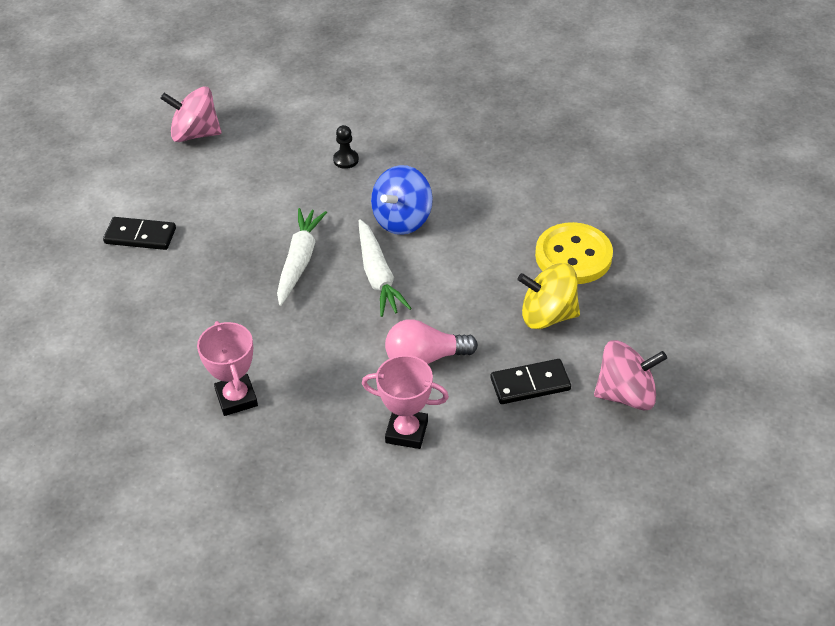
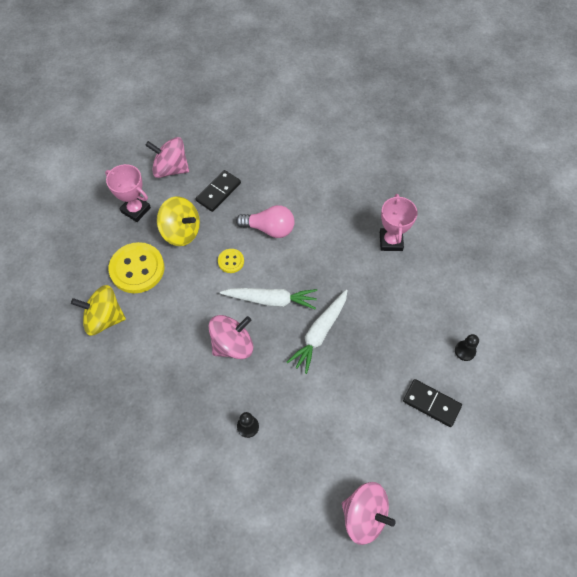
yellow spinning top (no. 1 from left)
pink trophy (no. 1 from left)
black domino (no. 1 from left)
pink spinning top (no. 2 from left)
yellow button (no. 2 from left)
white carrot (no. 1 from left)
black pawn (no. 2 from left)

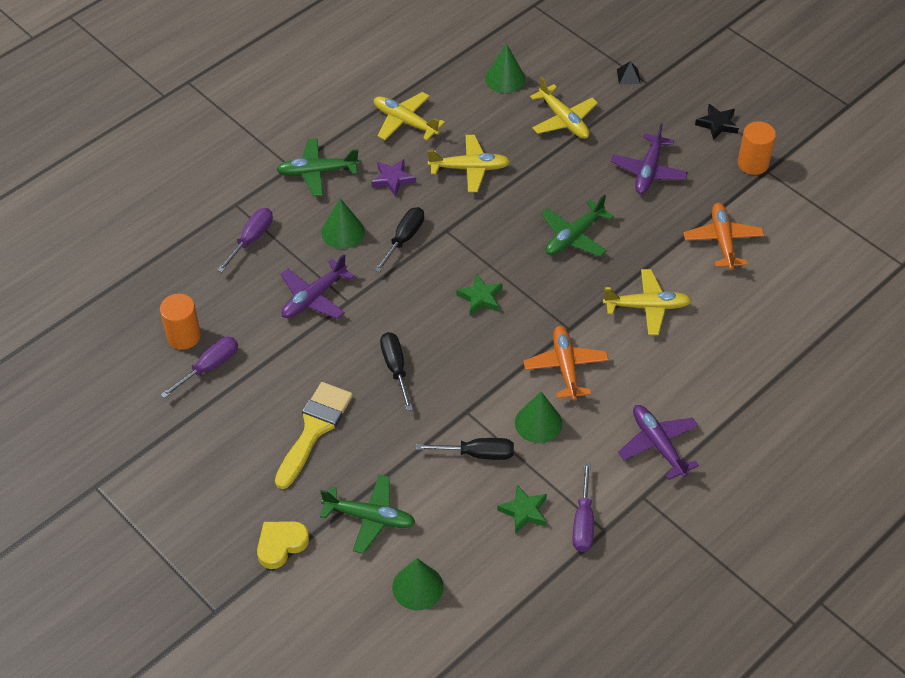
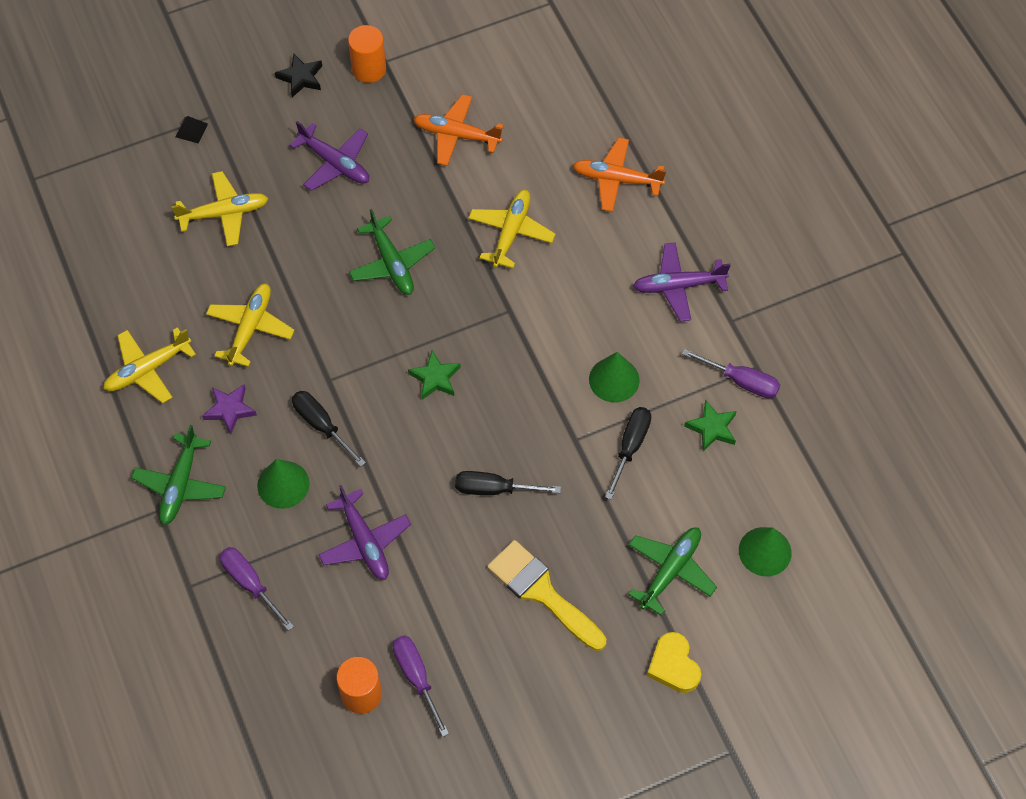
orange plane (no. 2 from left)
green cone (no. 3 from left in the first image)

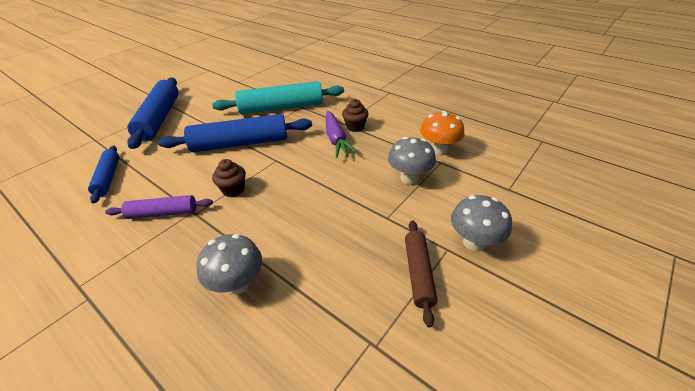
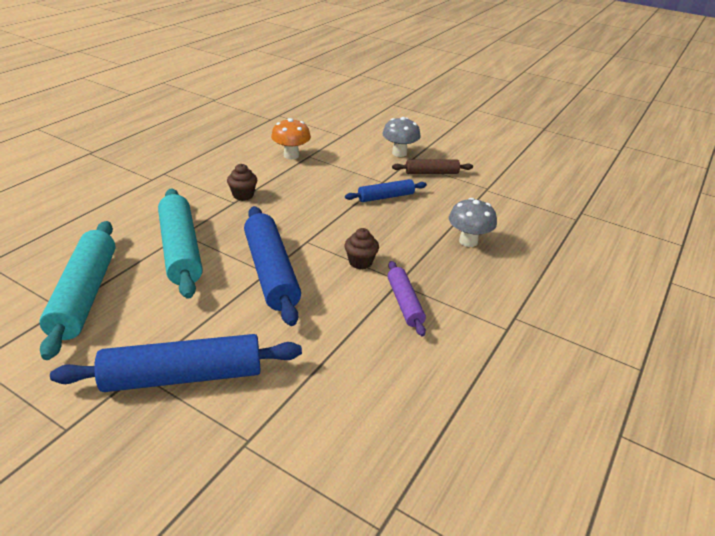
turquoise rolling pin (no. 1 from left)
blue rolling pin (no. 3 from left)
purple carrot
grey mushroom (no. 2 from left in the first image)

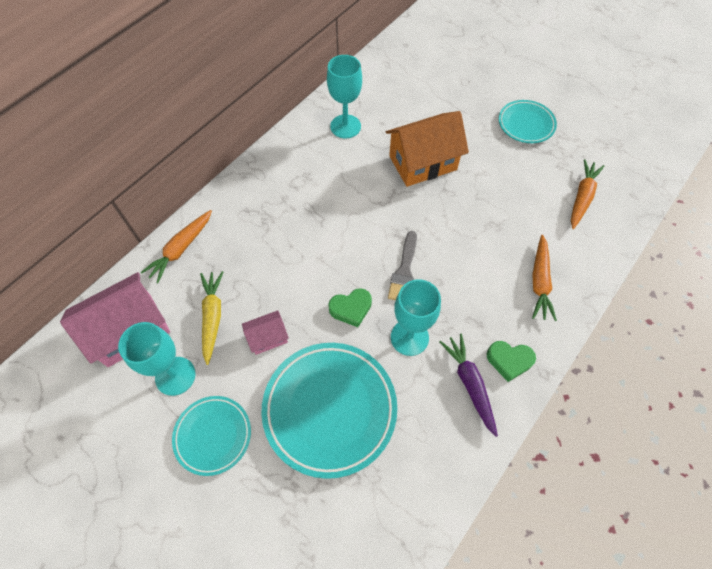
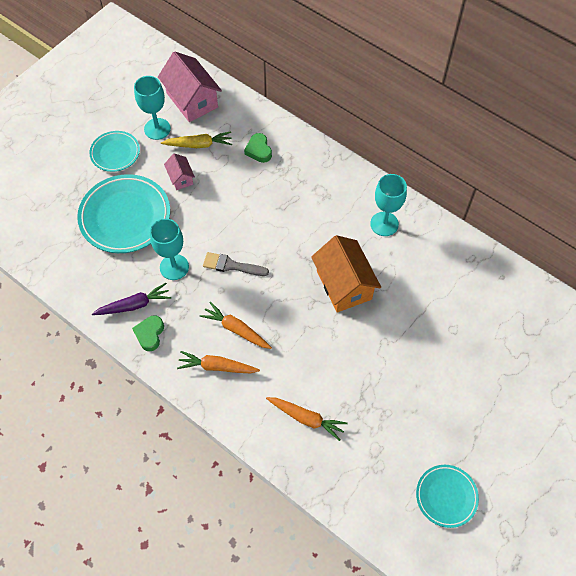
orange carrot (no. 2 from left)
green heart (no. 2 from left)
turquoise plate (no. 3 from left)

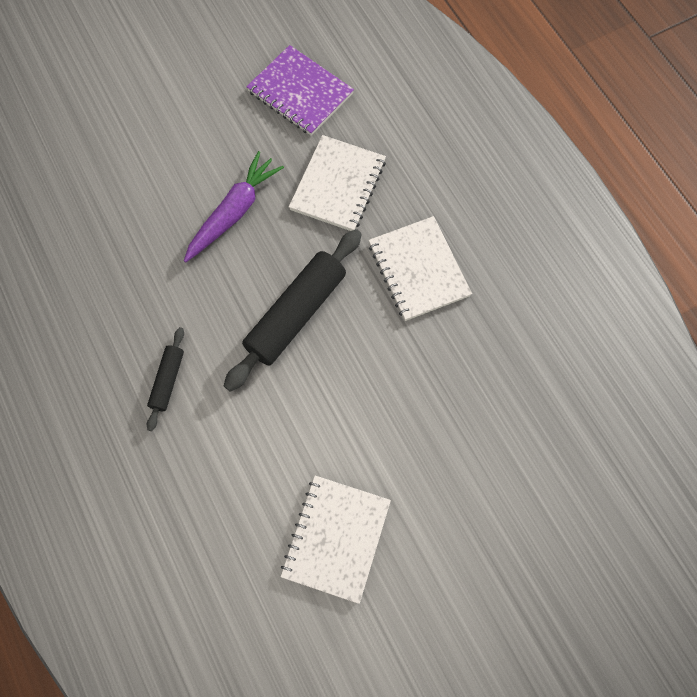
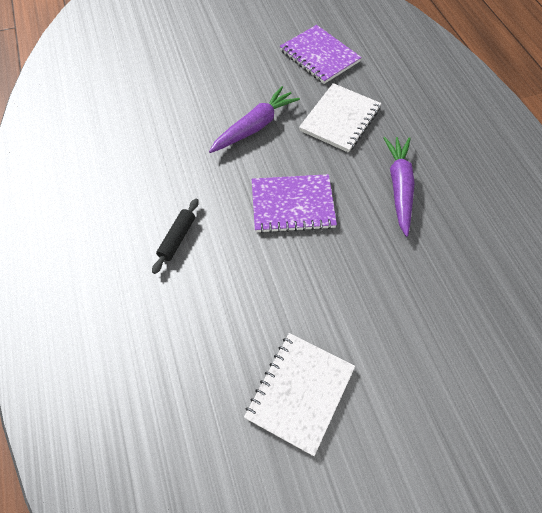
purple notebook (no. 1 from left)
purple carrot (no. 2 from left)

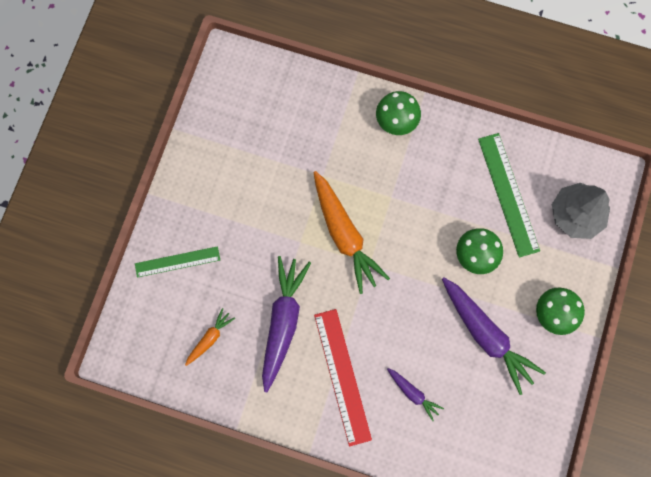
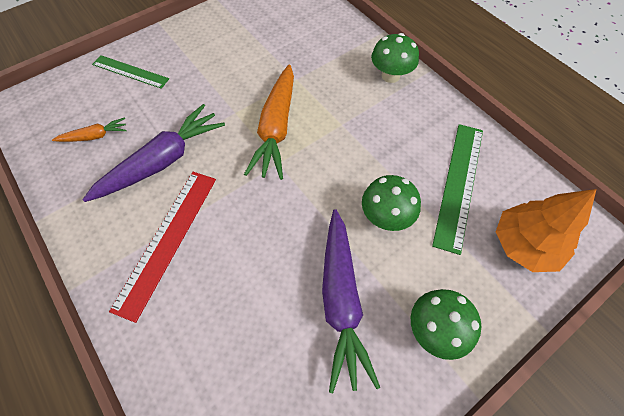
orange tree
purple carrot (no. 2 from left in the first image)

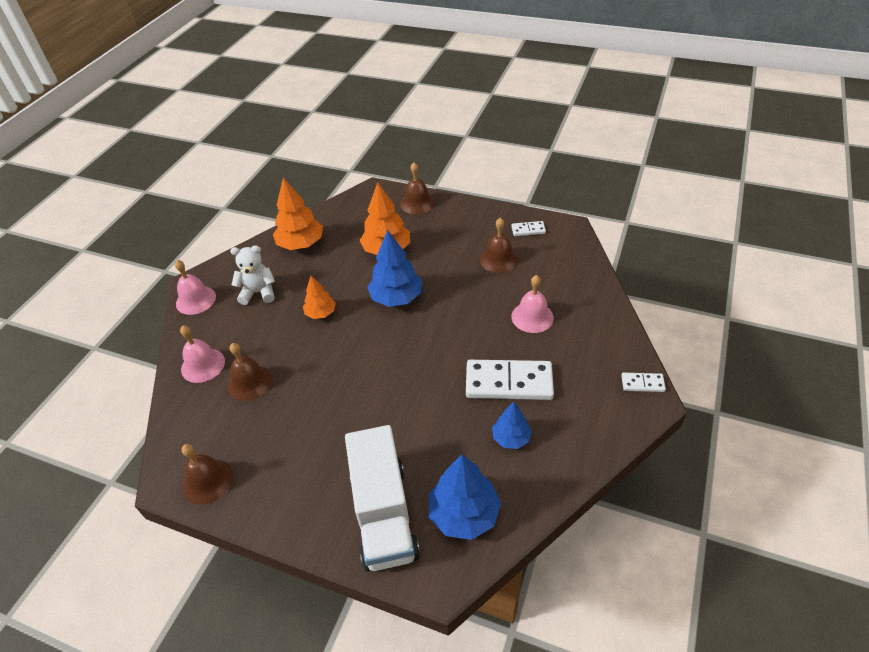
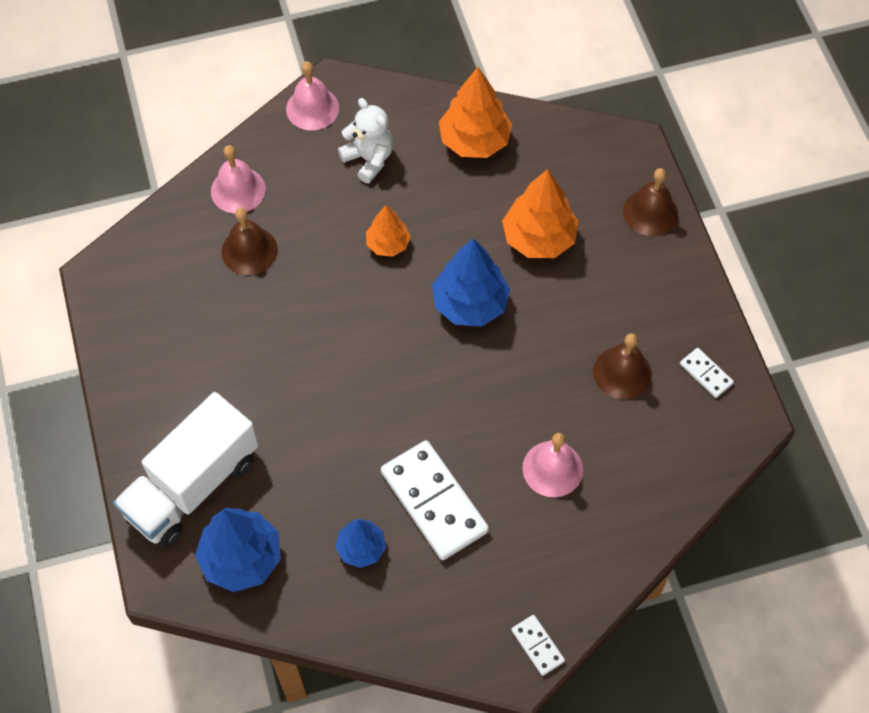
brown bell (no. 1 from left in the first image)

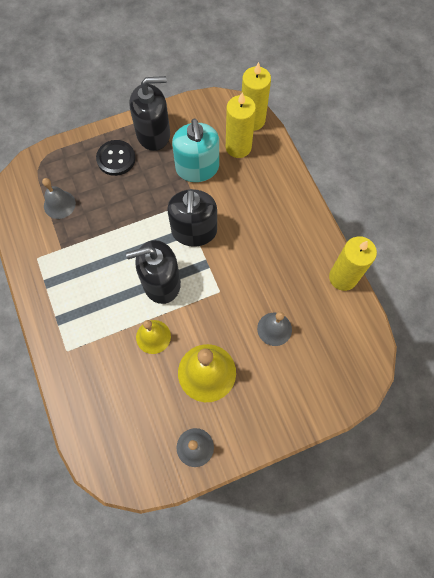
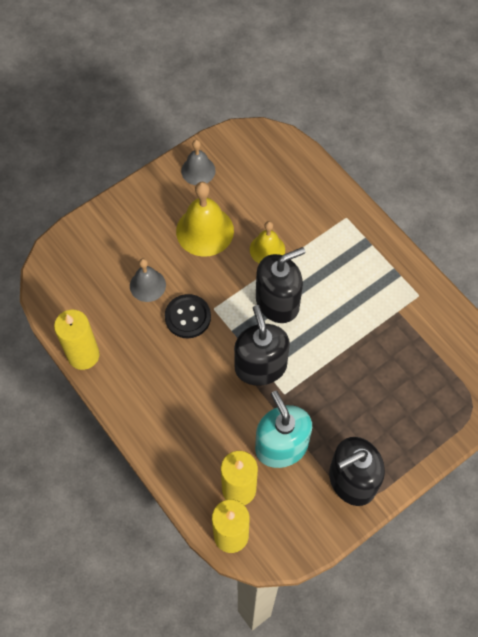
black button
grey bell (no. 1 from left in the first image)

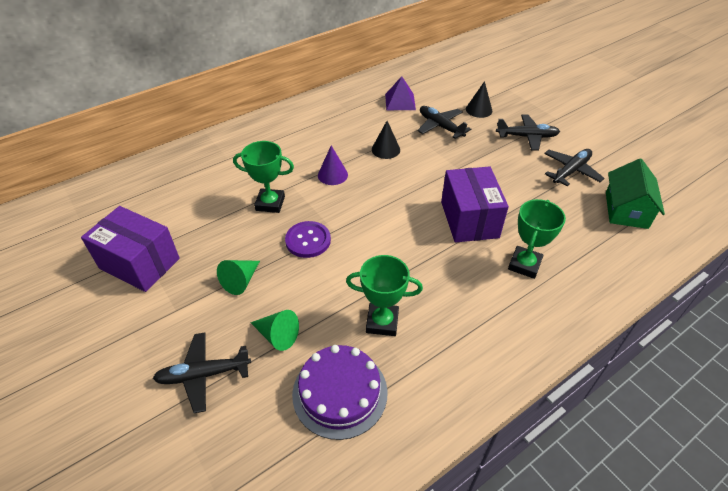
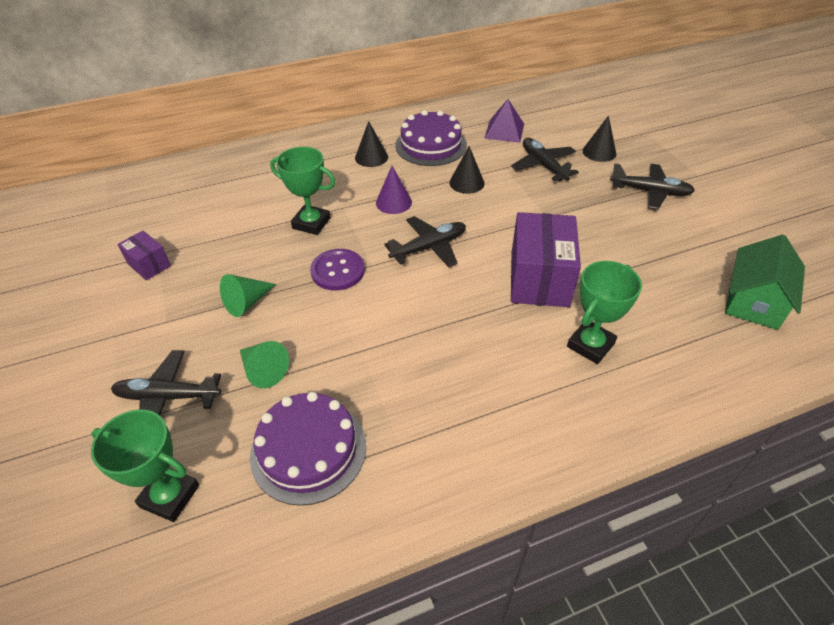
green trophy (no. 1 from left)
purple box (no. 1 from left)
black cone (no. 1 from left)
black plane (no. 2 from left)
purple cake (no. 2 from left)

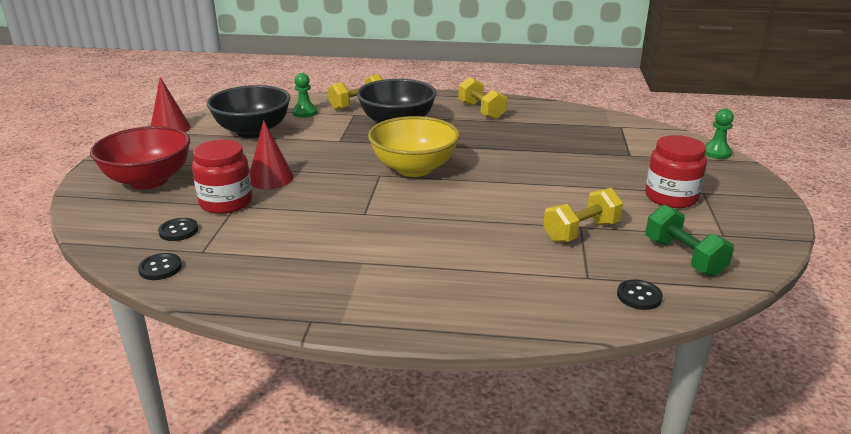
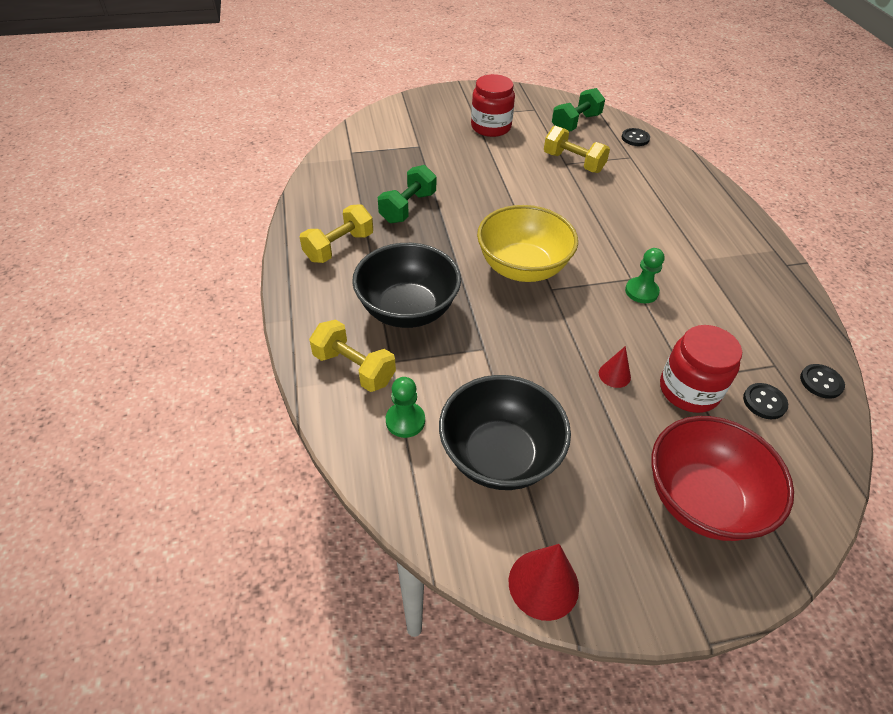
green dumbbell (no. 1 from left)
red cone (no. 2 from left)
green pawn (no. 2 from left)

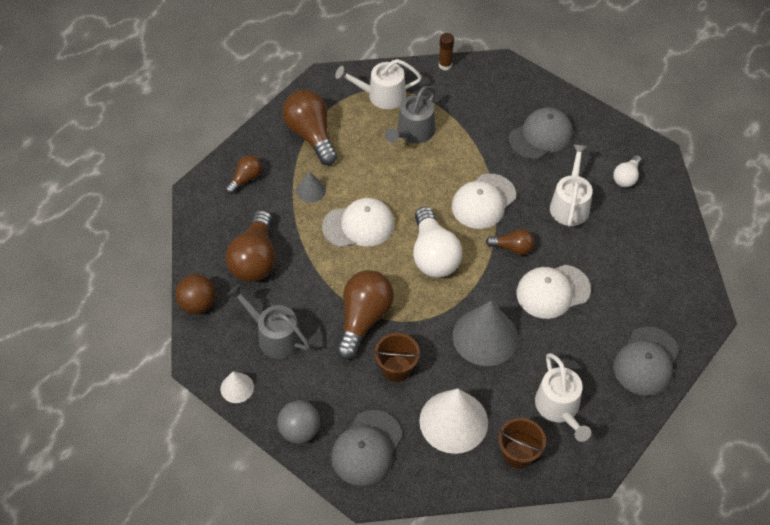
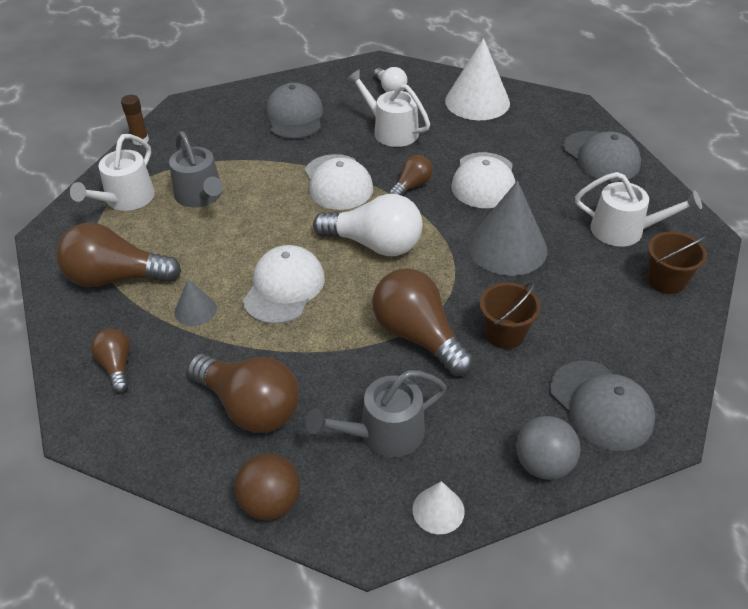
white cone (no. 2 from left)

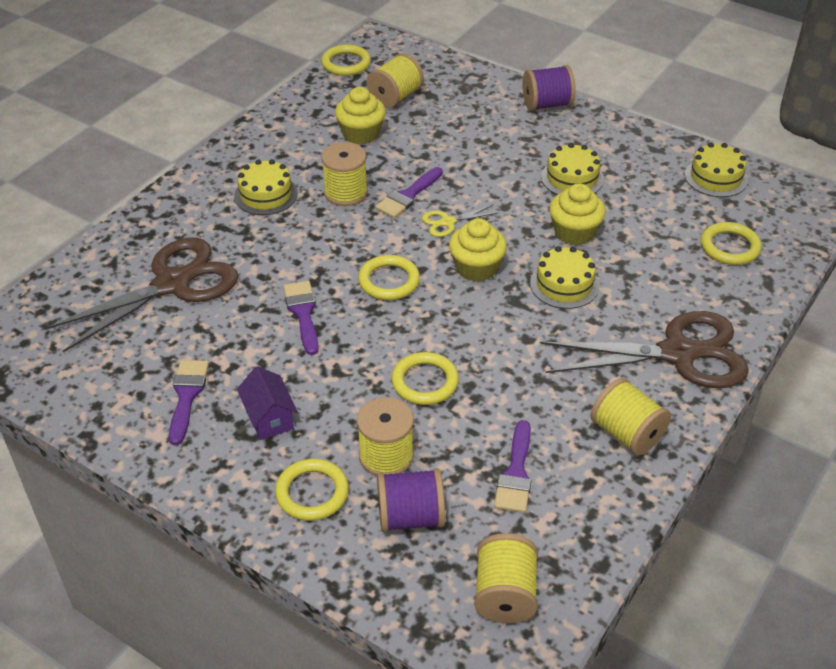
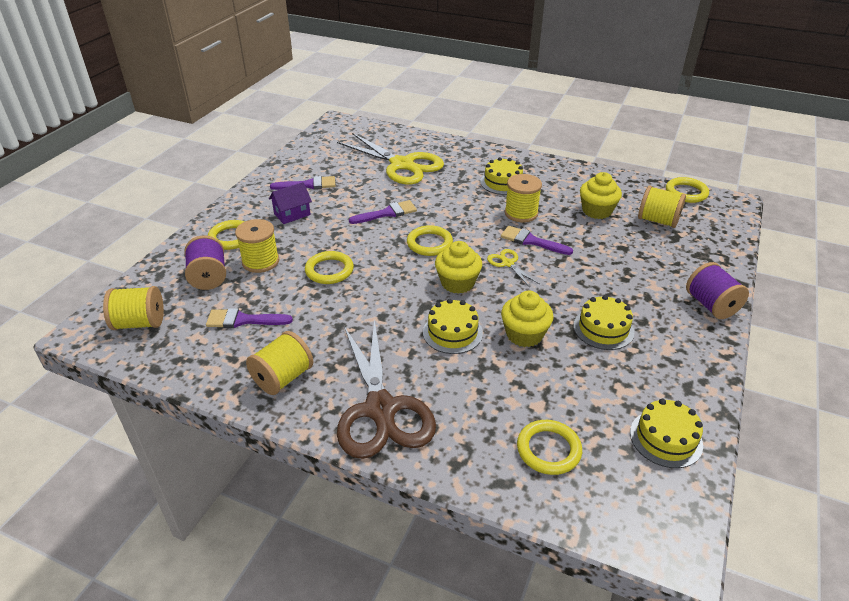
yellow scissors (no. 1 from left)

